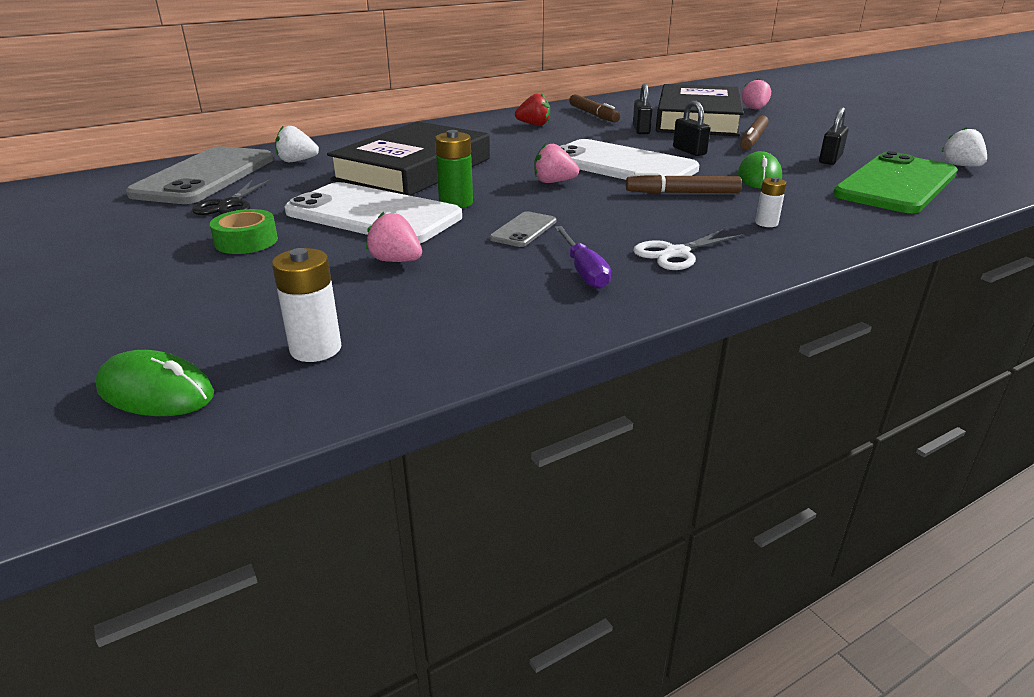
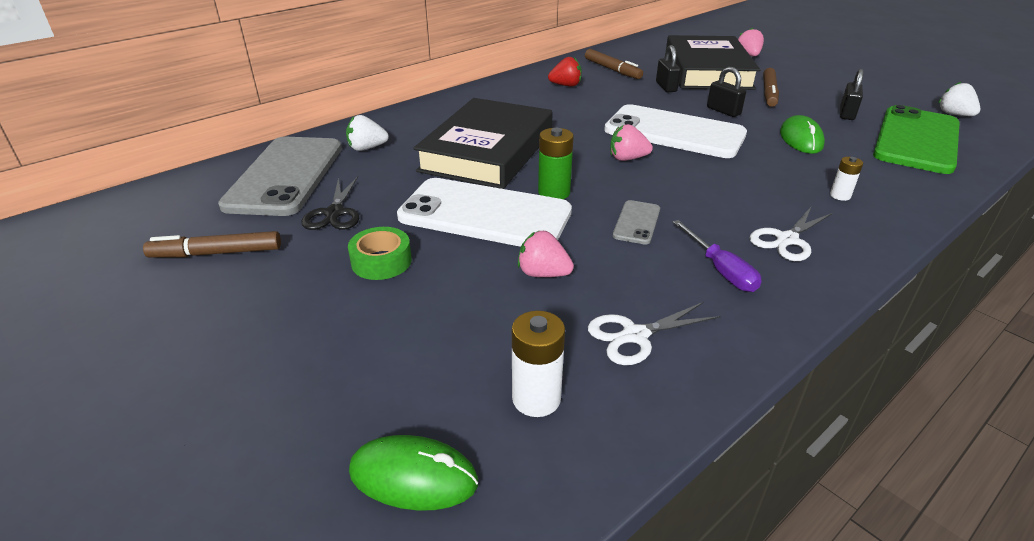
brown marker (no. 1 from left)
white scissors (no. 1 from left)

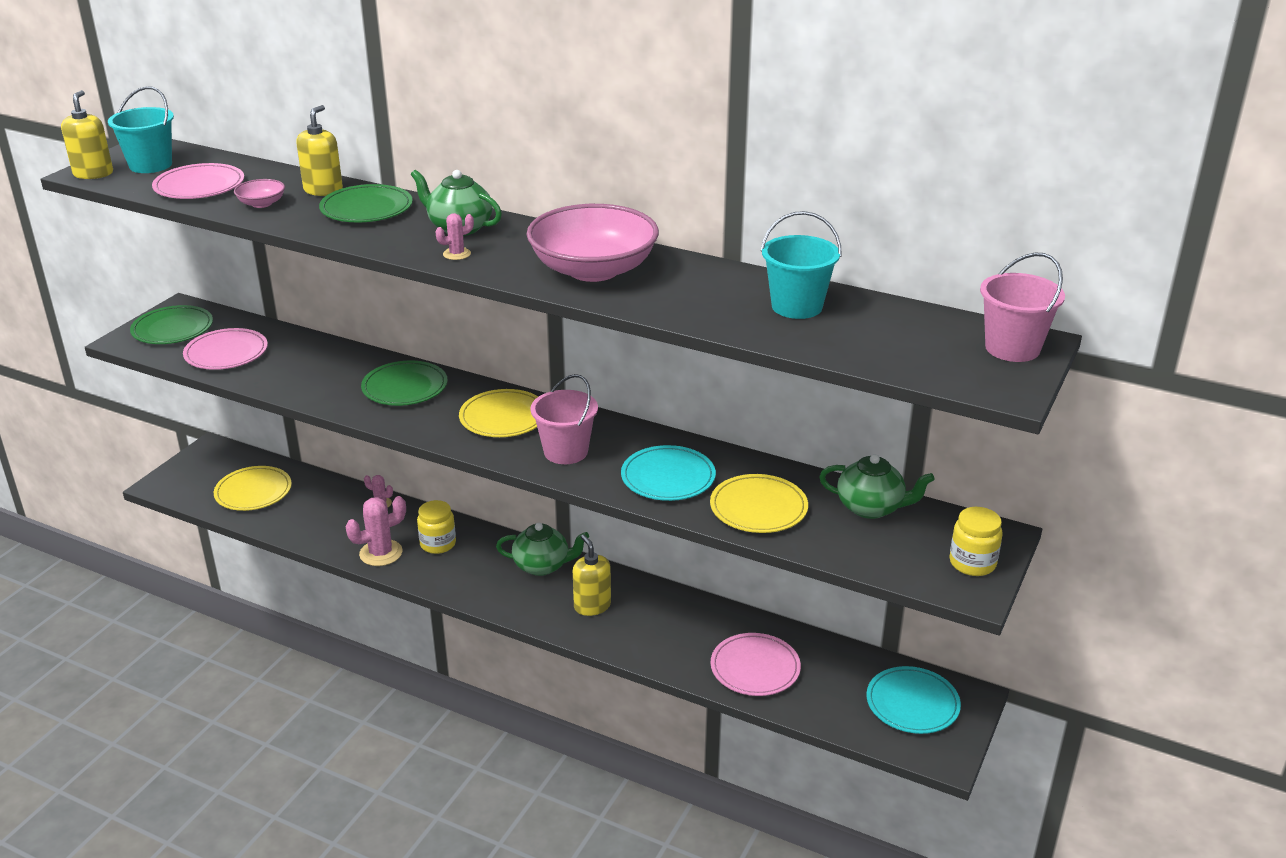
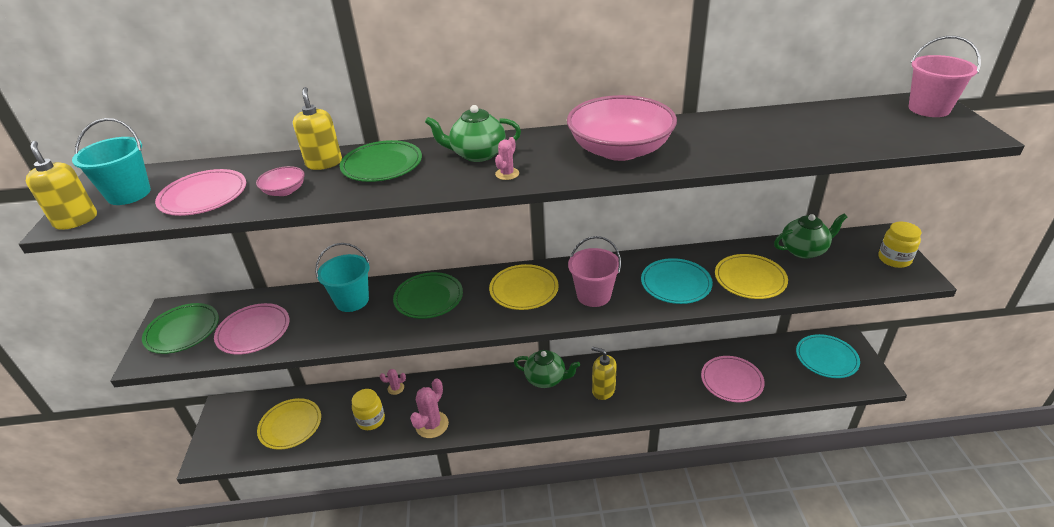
turquoise bucket (no. 2 from left)
yellow jar (no. 1 from left)
green teapot (no. 2 from left)

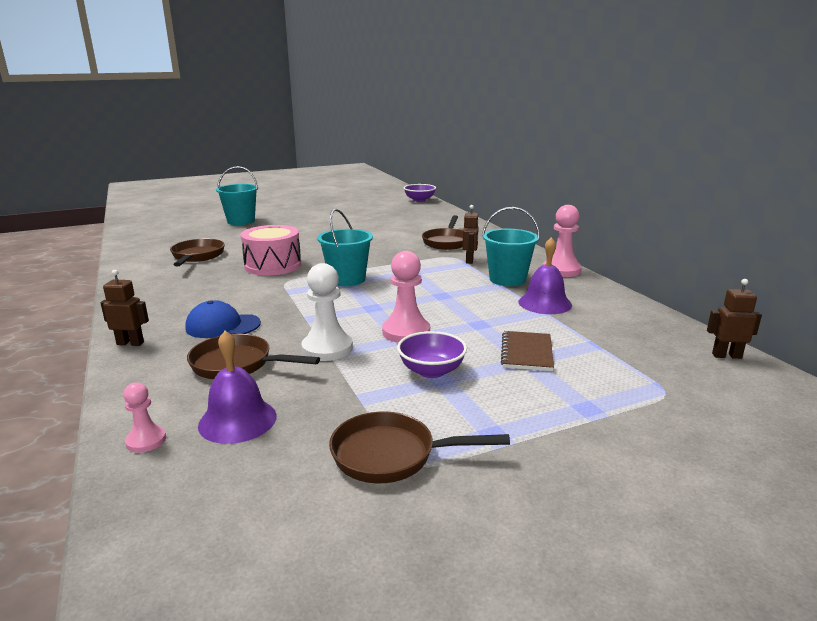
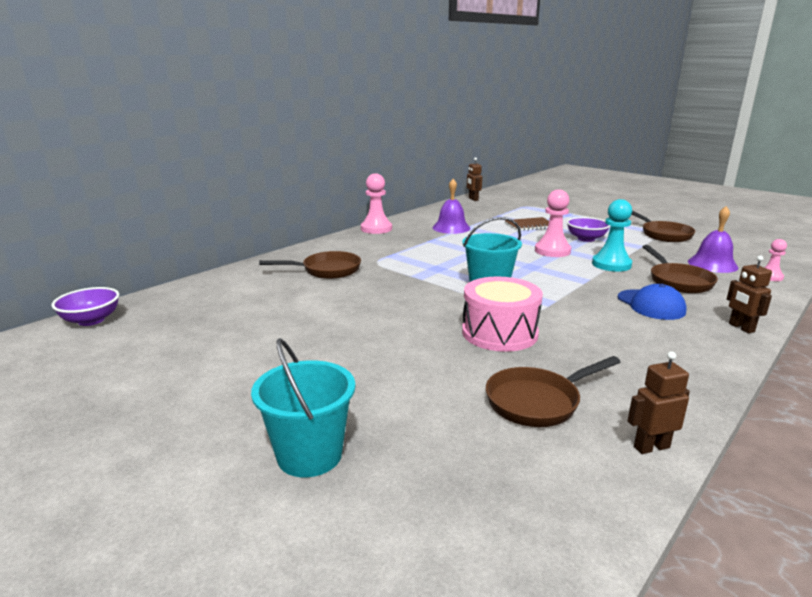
turquoise pawn
brown robot (no. 2 from left)
turquoise bucket (no. 3 from left in the first image)

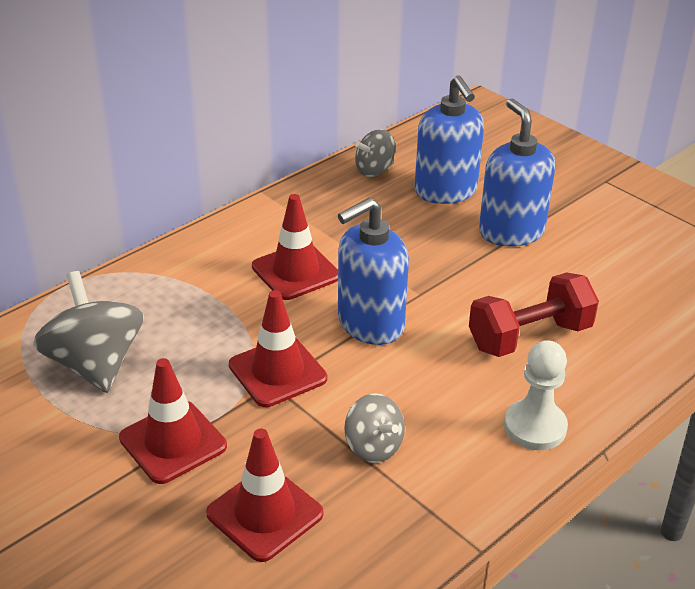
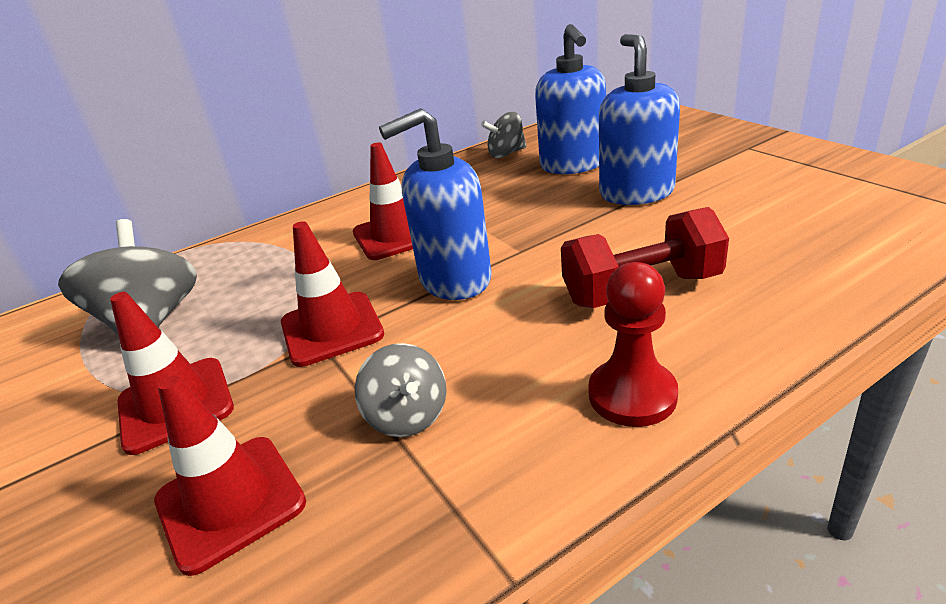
red pawn

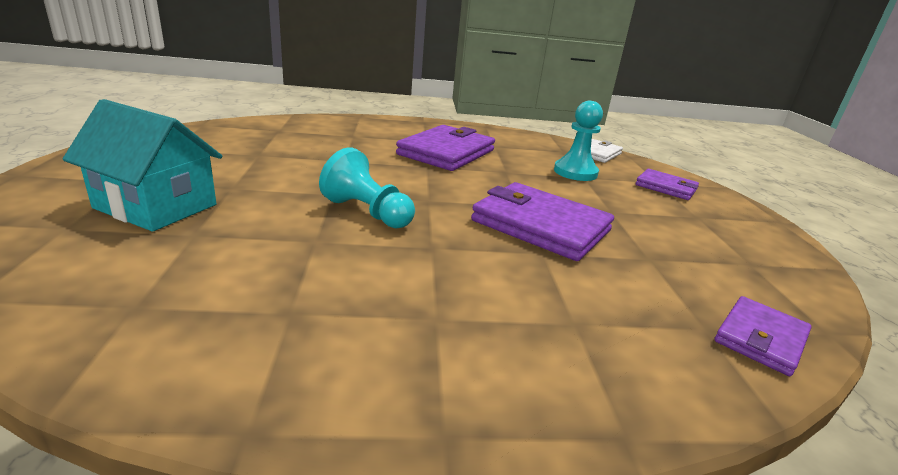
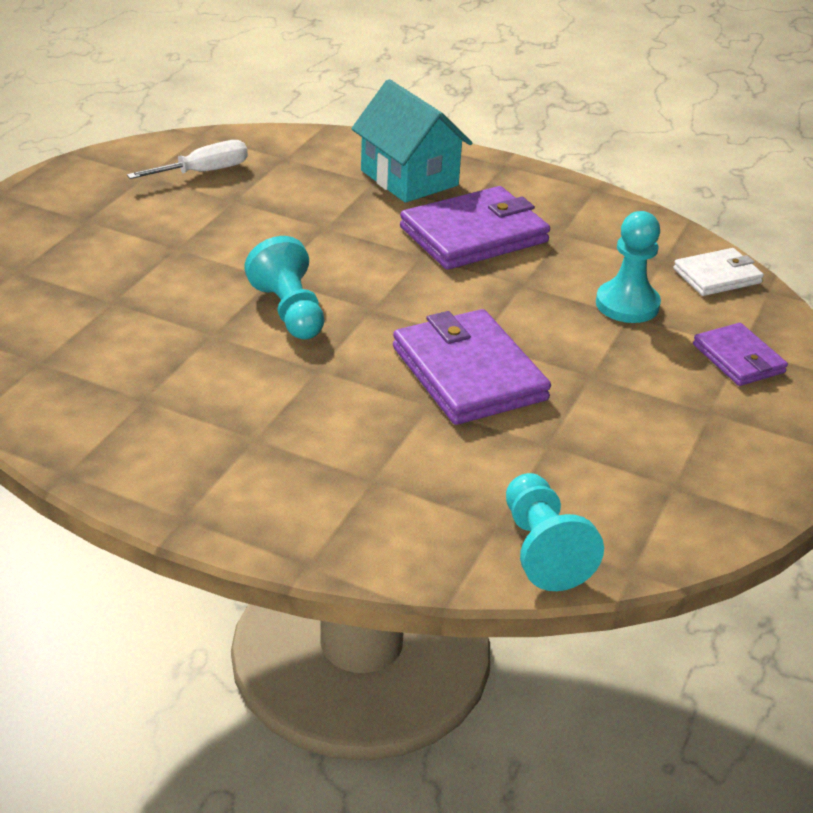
white screwdriver
turquoise house
turquoise pawn (no. 2 from left)

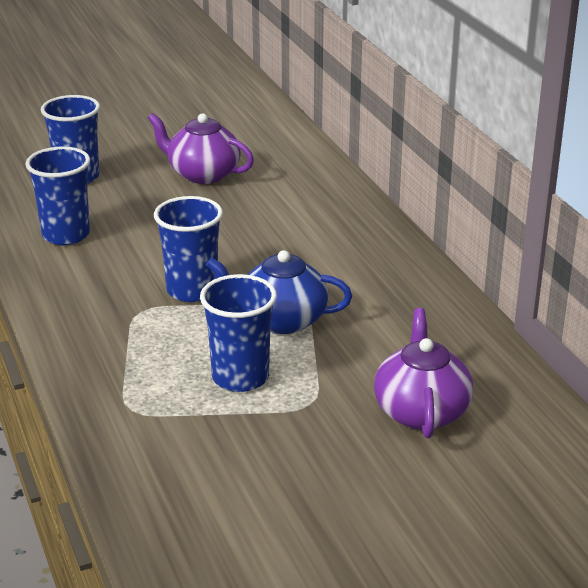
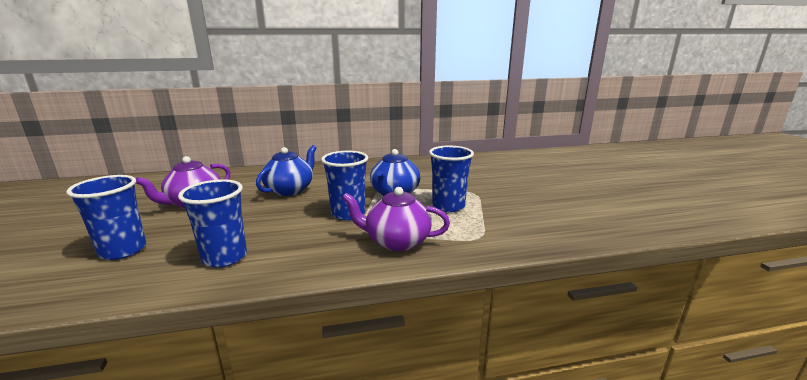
blue teapot (no. 1 from left)
purple teapot (no. 2 from left)

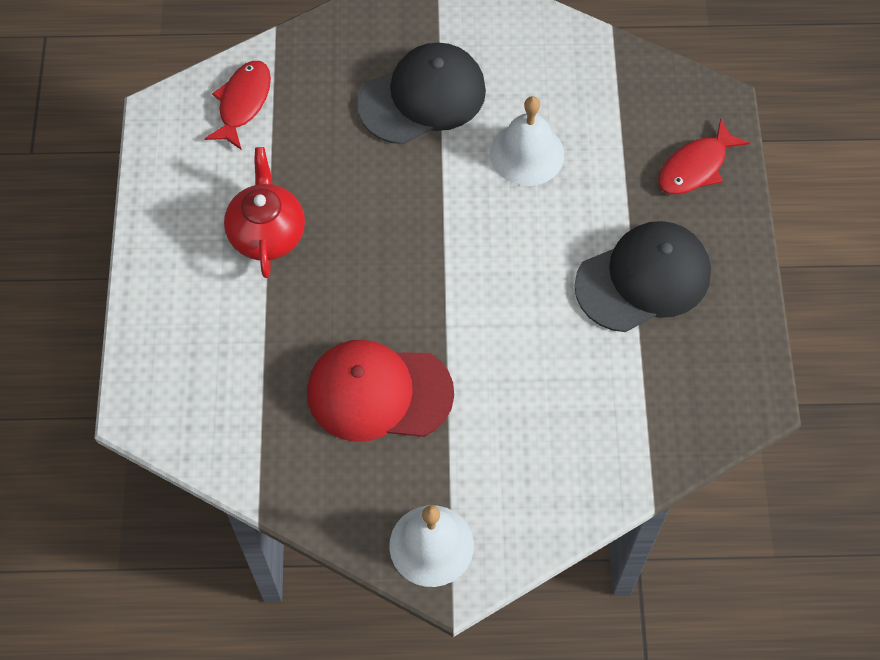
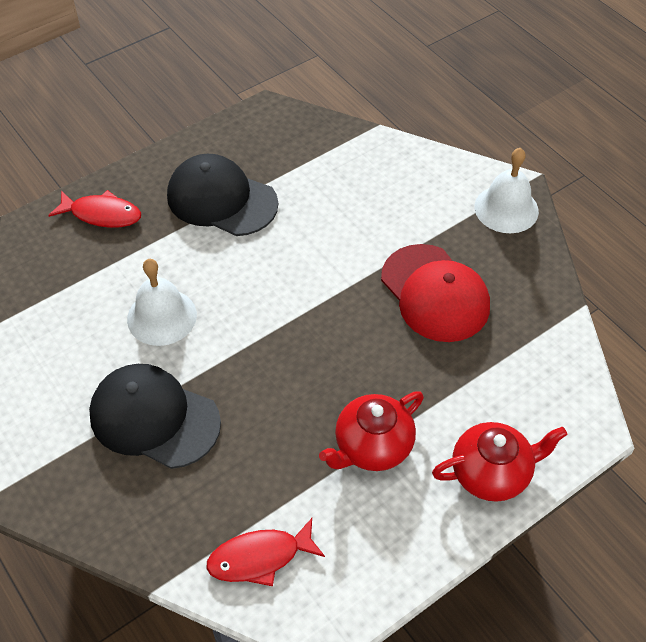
red teapot (no. 2 from left)

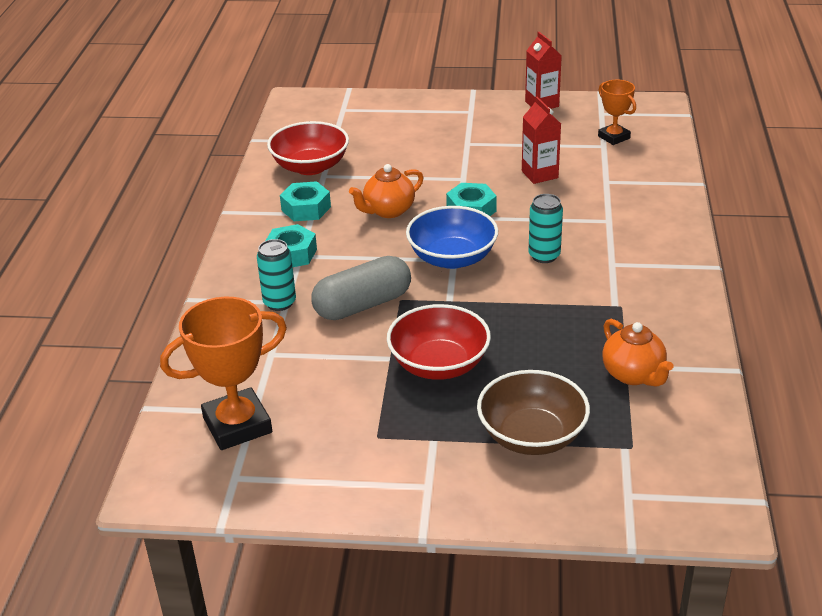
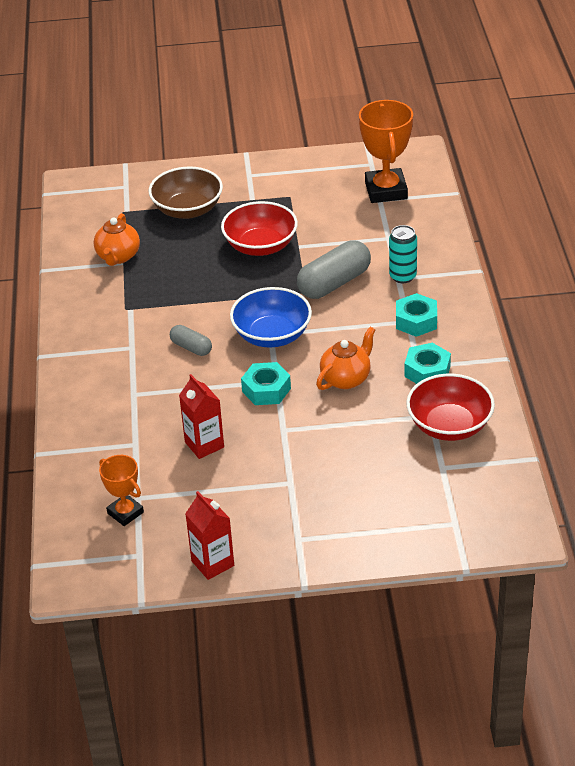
orange teapot (no. 1 from left)
grey capsule (no. 1 from left)
orange trophy (no. 2 from left)

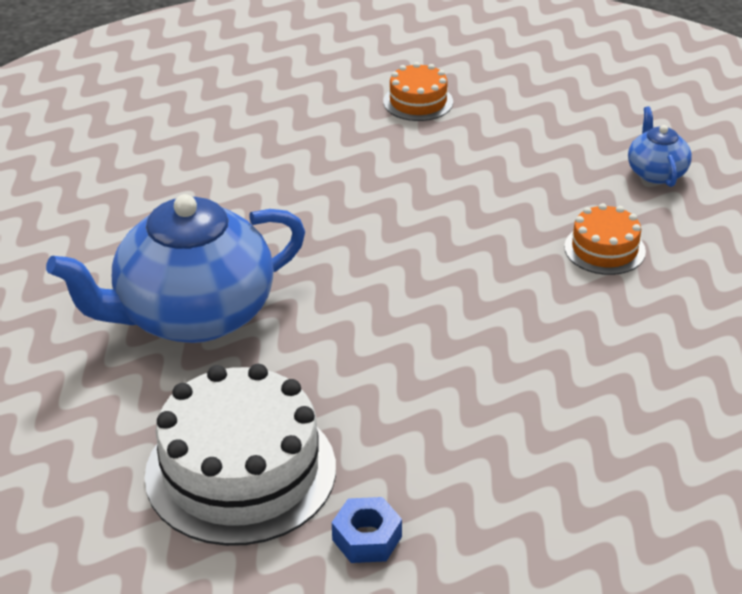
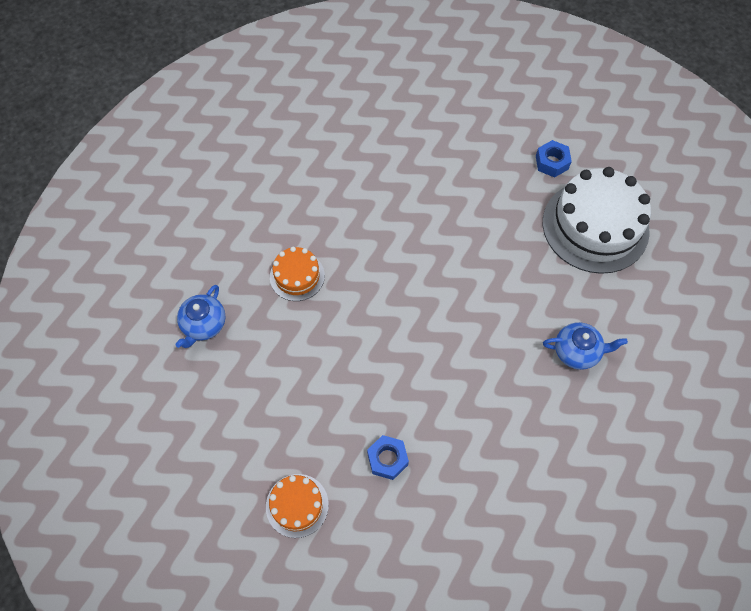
blue nut (no. 1 from left)
blue teapot (no. 2 from left)

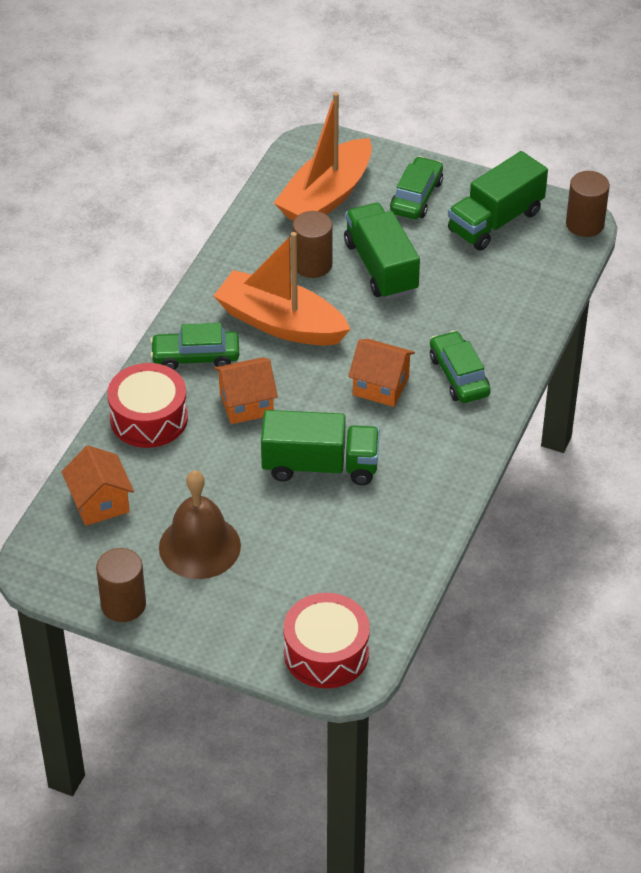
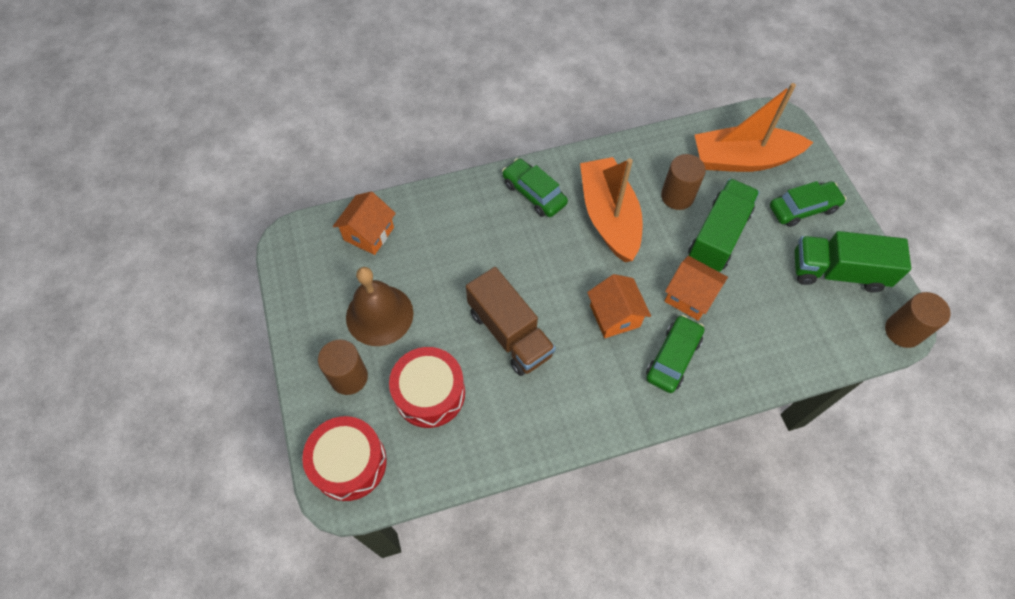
brown cylinder (no. 1 from left)
red drum (no. 2 from left)
brown truck
orange house (no. 3 from left)

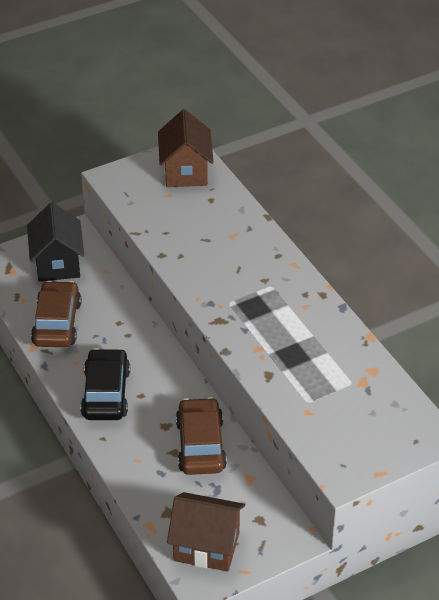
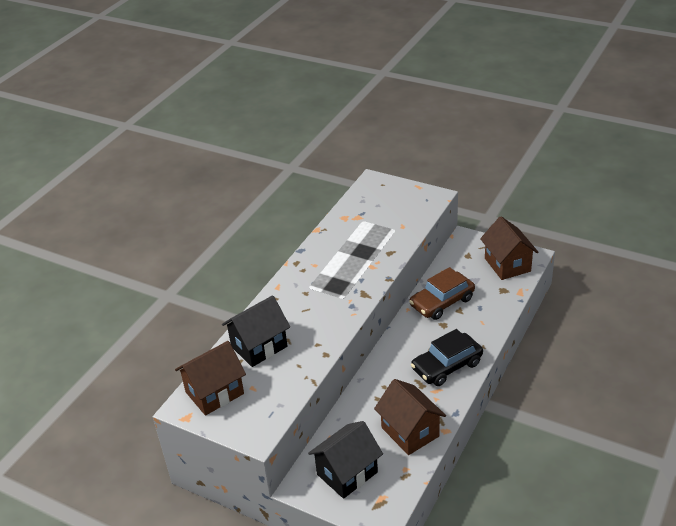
black house (no. 1 from left)
brown house (no. 2 from left)

